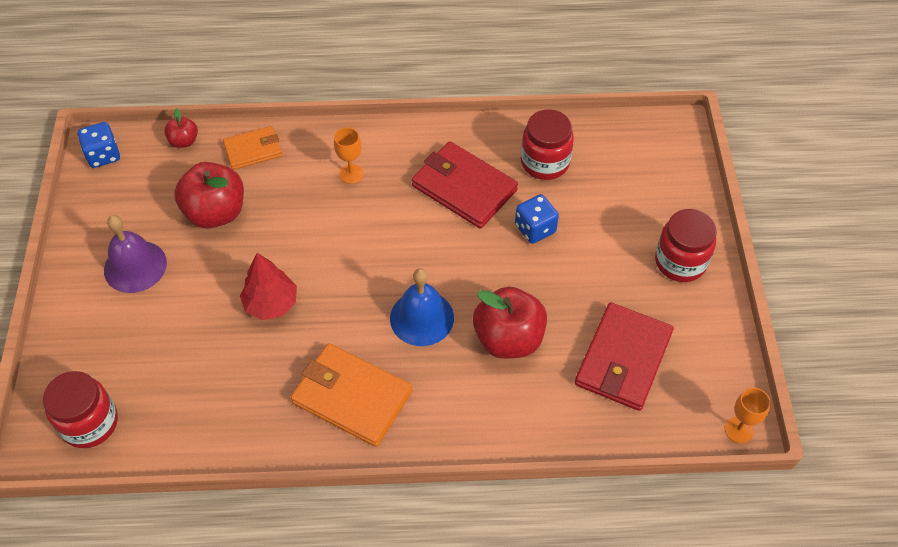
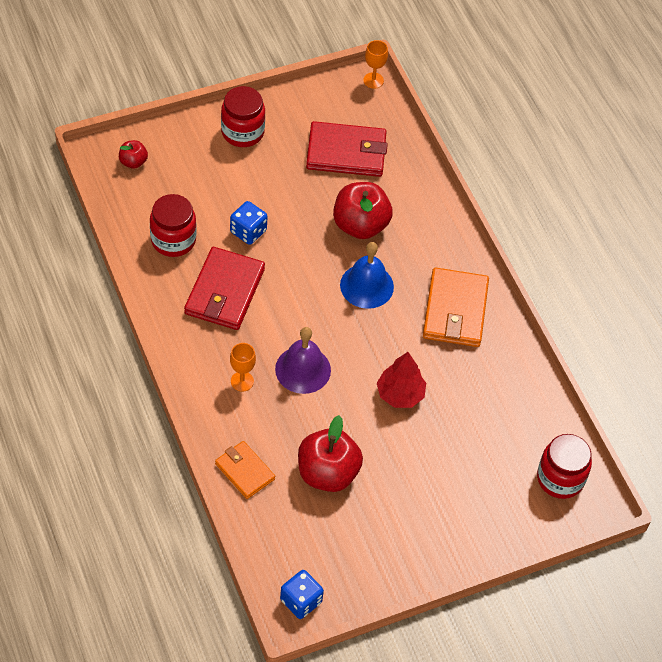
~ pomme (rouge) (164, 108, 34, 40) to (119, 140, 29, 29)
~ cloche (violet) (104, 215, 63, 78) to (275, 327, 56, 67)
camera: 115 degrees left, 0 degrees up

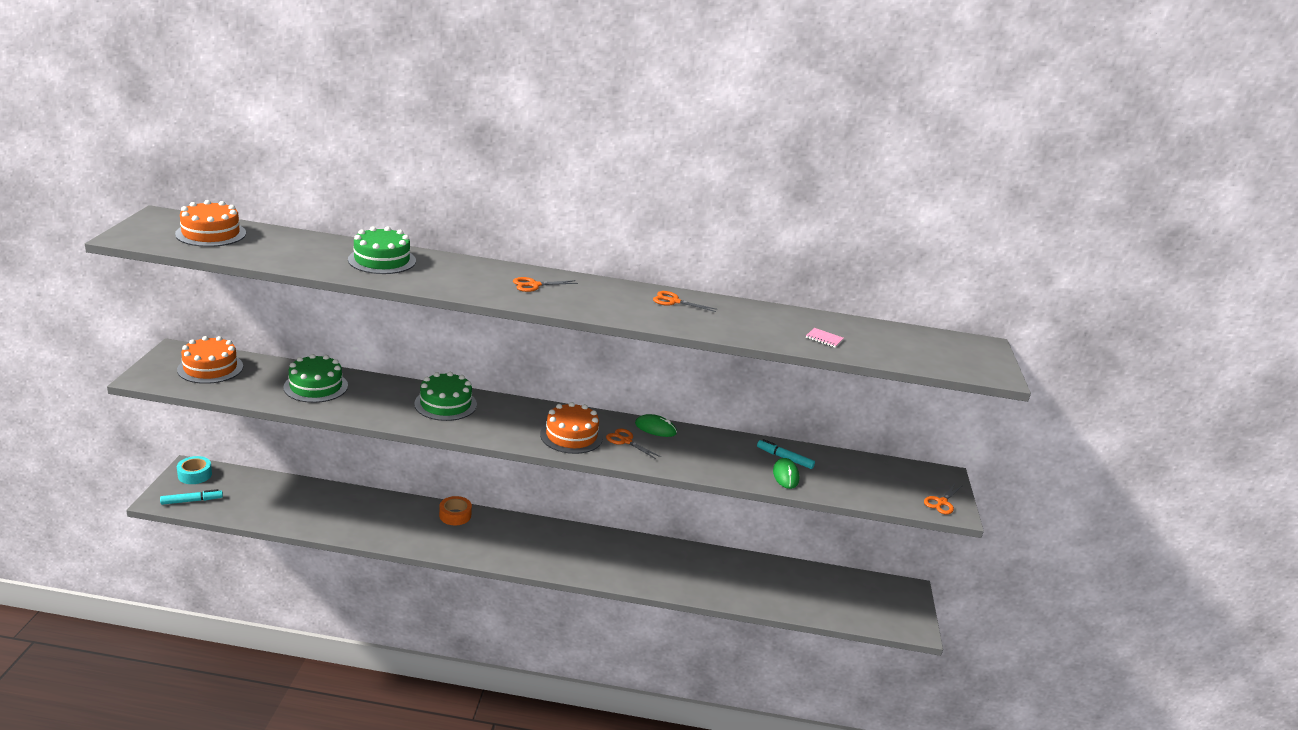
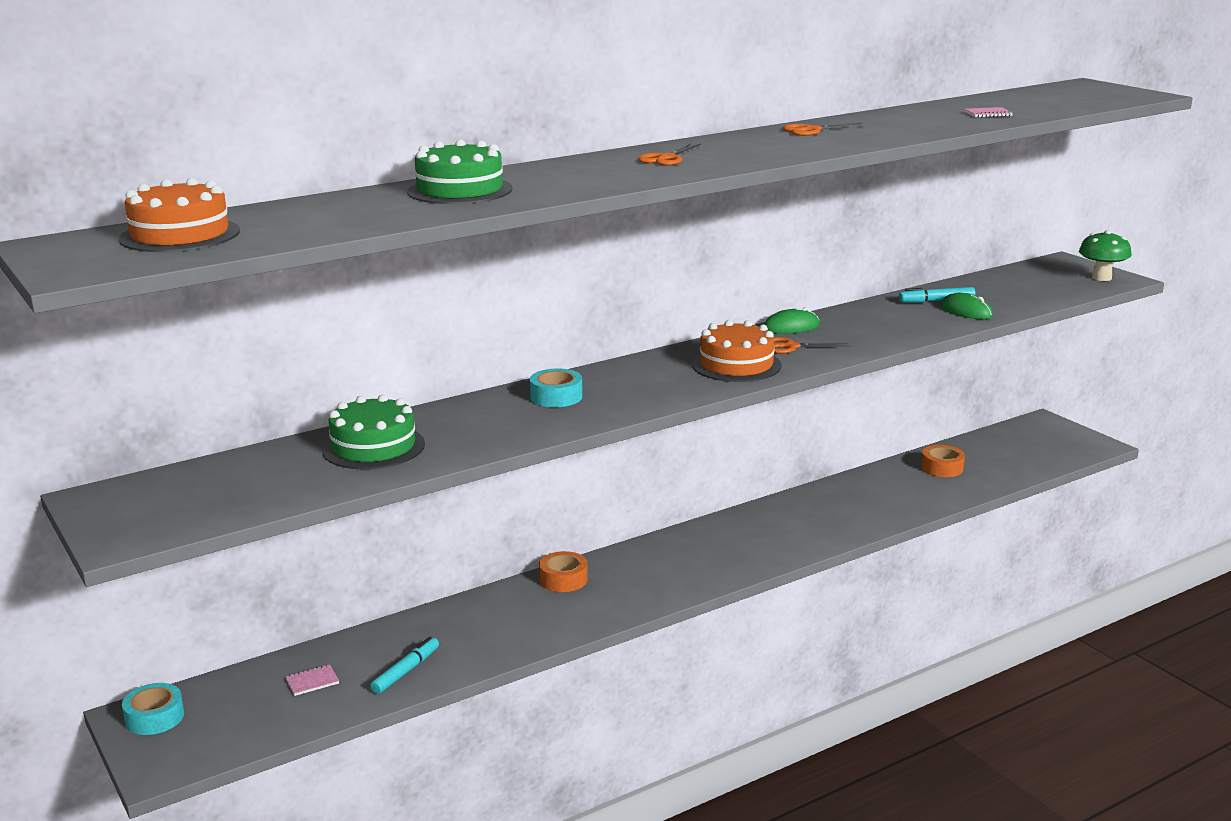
- gâteau (orange) (177, 336, 66, 48)
~ gâteau (vert) (414, 372, 63, 49) to ruban adhésif (turquoise) (530, 368, 53, 39)
~ ciseaux (orange) (924, 484, 39, 30) to champignon (vert) (1079, 230, 53, 51)
~ feutre (turquoise) (160, 489, 63, 16) to (370, 637, 69, 57)
+ ruban adhésif (orange) (921, 445, 44, 32)
+ carnet (rose) (285, 664, 54, 32)
camera: 35 degrees left, 5 degrees down

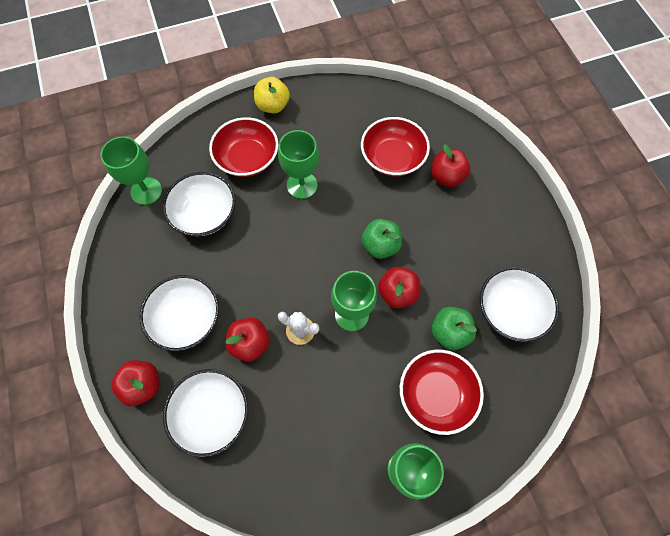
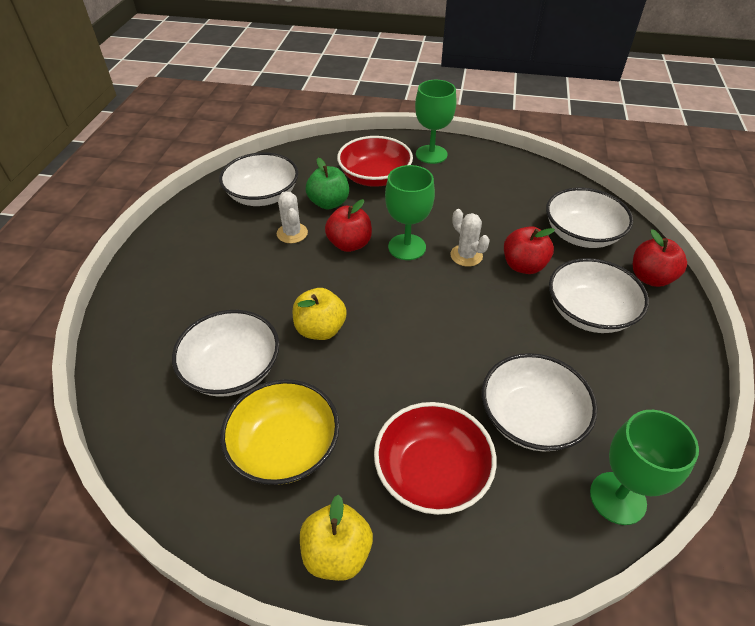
~ bol (rouge) (361, 117, 69, 59) to bol (blanc) (172, 310, 107, 87)
- verre à pied (vert) (278, 130, 41, 69)
- pomme (rouge) (431, 144, 39, 43)
- pomme (vert) (361, 219, 41, 40)
+ cactus (blanc) (277, 192, 31, 51)
+ pomme (jaune) (293, 288, 54, 52)
+ bol (jaune) (220, 379, 120, 106)
camera: 150 degrees left, 20 degrees down

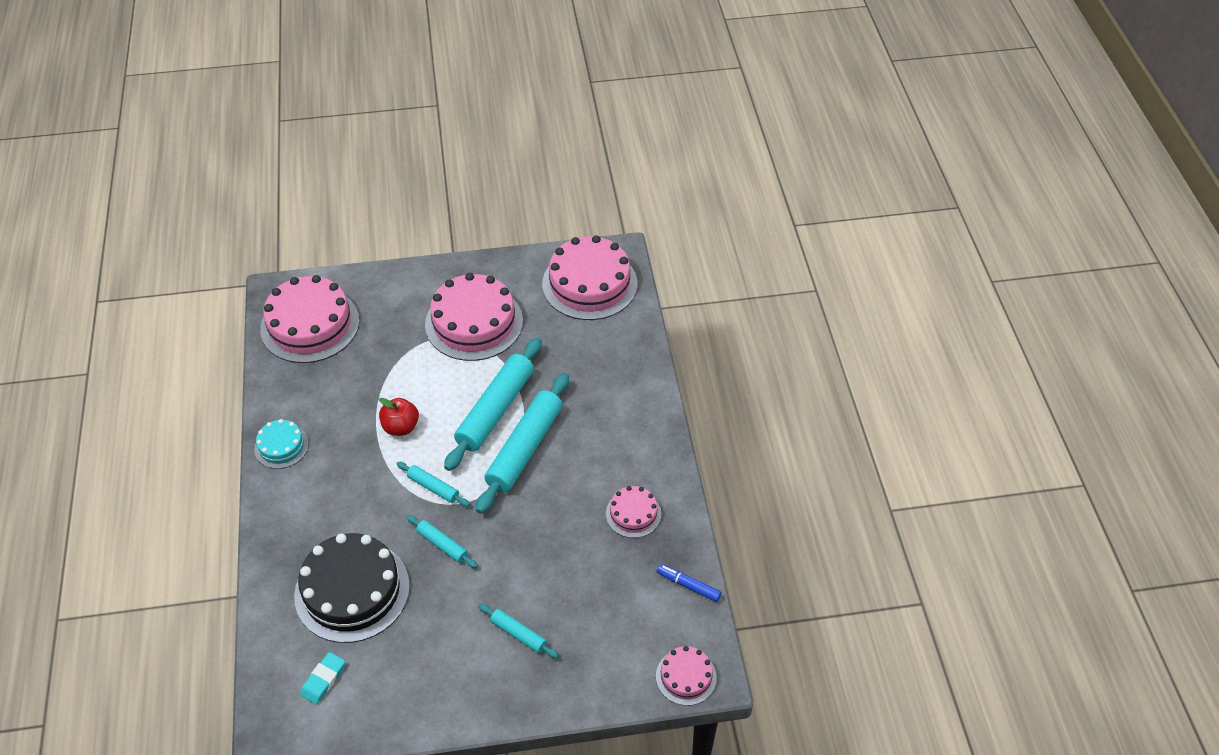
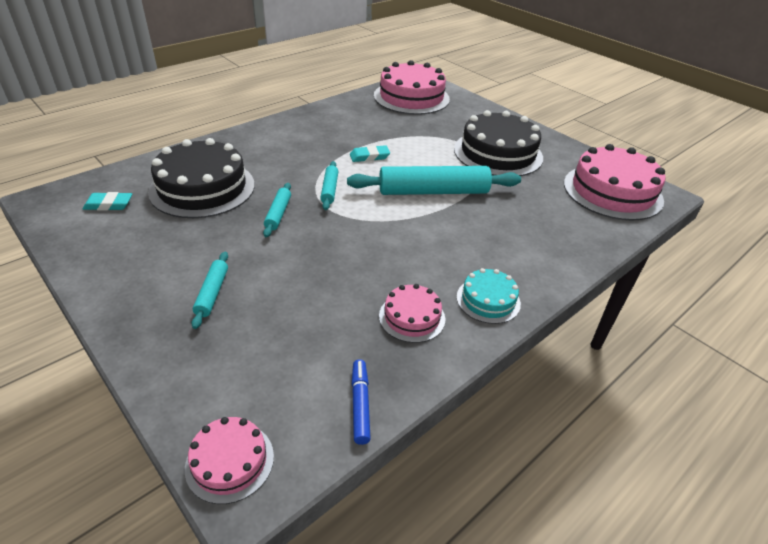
~ gâteau (rose) (425, 273, 98, 88) to gâteau (noir) (454, 110, 89, 66)
- rouleau à pâtisserie (turquoise) (476, 373, 93, 141)
~ pomme (rouge) (379, 398, 40, 38) to gomme (turquoise) (350, 145, 40, 17)
~ gâteau (turquoise) (254, 419, 55, 50) to (457, 268, 64, 56)
camera: 55 degrees right, 10 degrees down

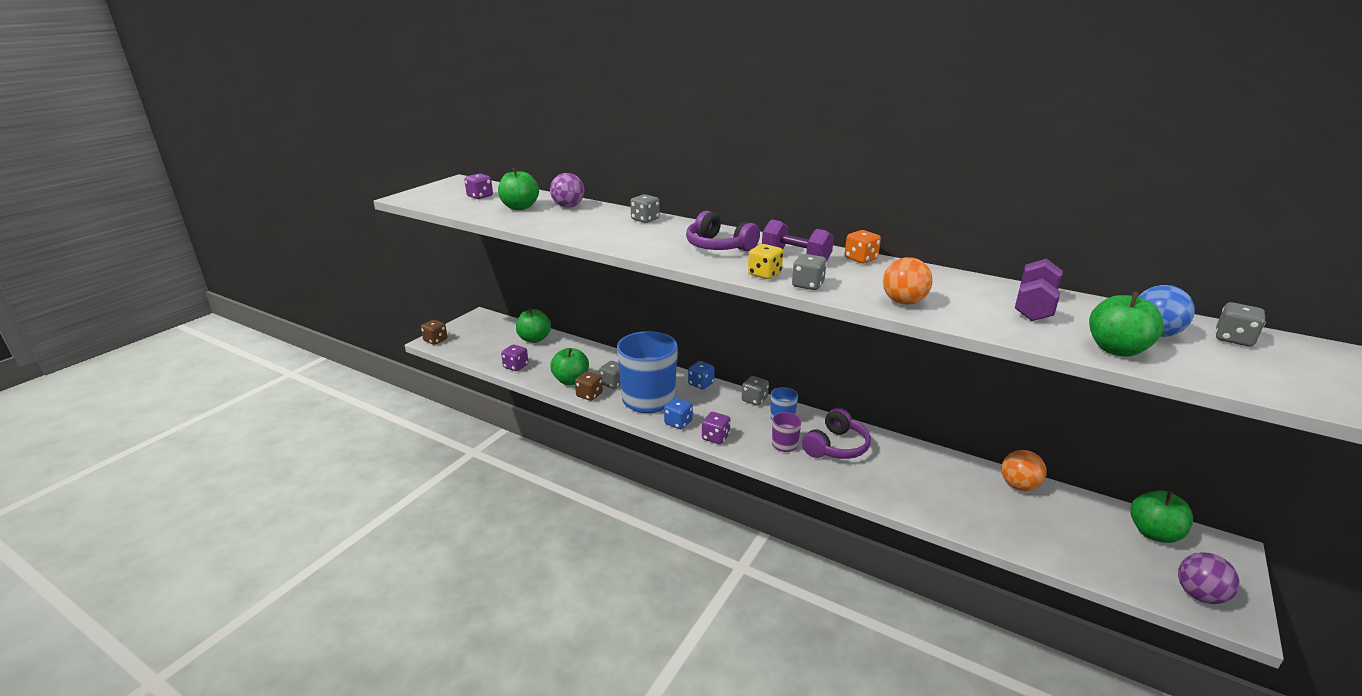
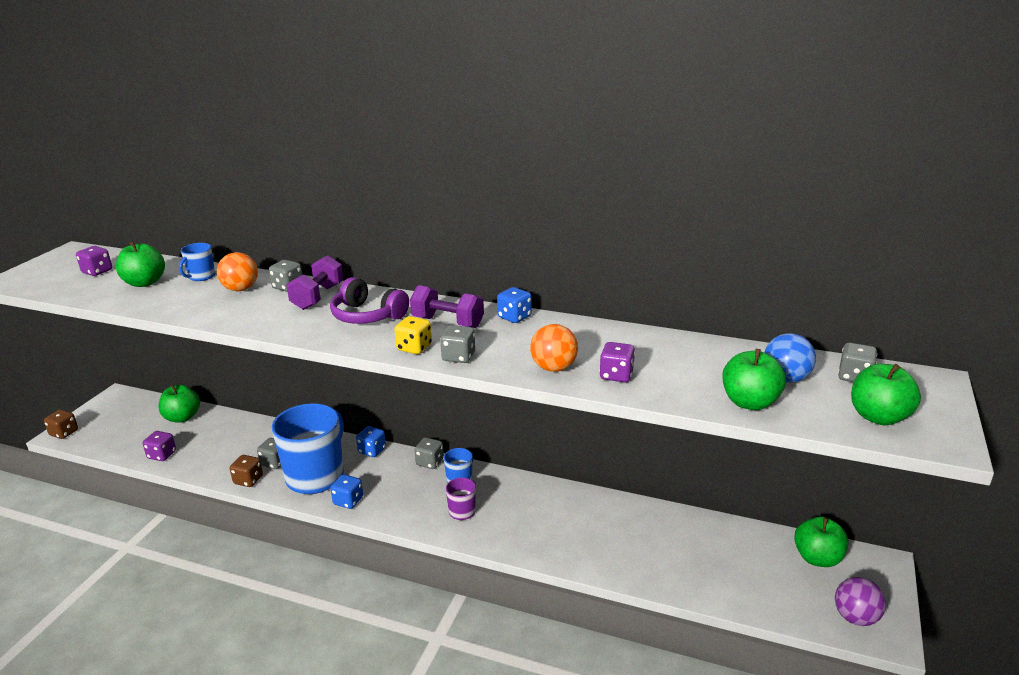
~ balle (violet) (550, 173, 34, 35) to tasse (bleu) (179, 243, 36, 38)
~ dé (orange) (845, 230, 36, 33) to dé (bleu) (497, 287, 35, 36)
~ haltère (violet) (1015, 259, 48, 62) to (286, 255, 58, 55)
~ pomme (vert) (550, 348, 39, 37) to (851, 364, 70, 61)
- casque audio (violet) (802, 408, 69, 51)
~ dé (violet) (702, 412, 28, 32) to (599, 342, 36, 40)
~ balle (orange) (1001, 450, 46, 41) to (217, 252, 41, 39)
camera: 10 degrees left, 0 degrees up

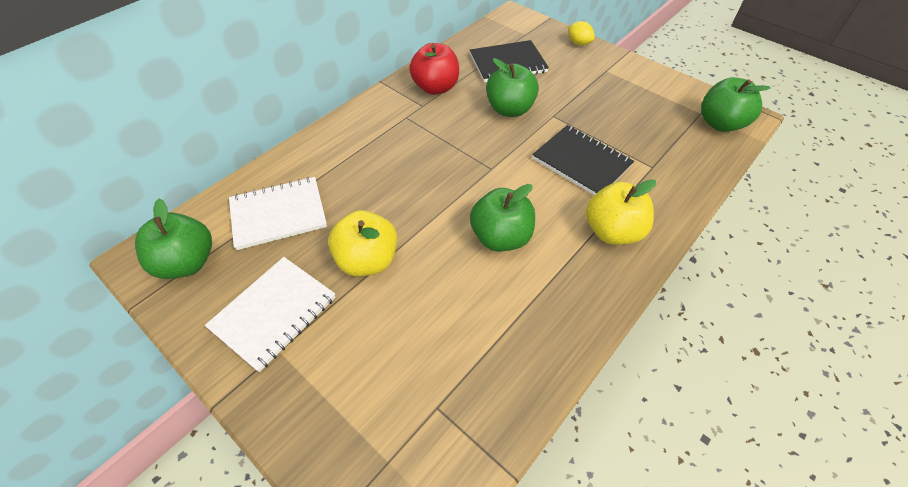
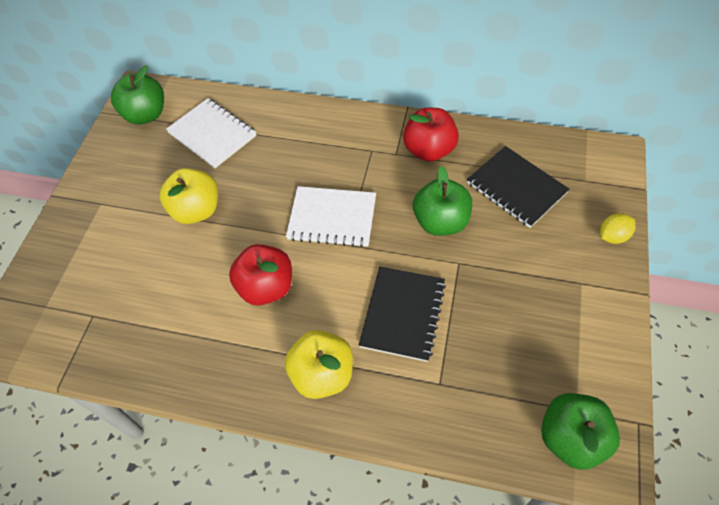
~ citron (jaune) (568, 21, 27, 25) = (600, 213, 36, 31) 45 degrees clockwise
~ pomme (vert) (470, 184, 65, 67) to pomme (rouge) (229, 244, 63, 62)
~ carnet (blanc) (205, 257, 130, 115) to (286, 186, 90, 62)
camera: 65 degrees right, 5 degrees up

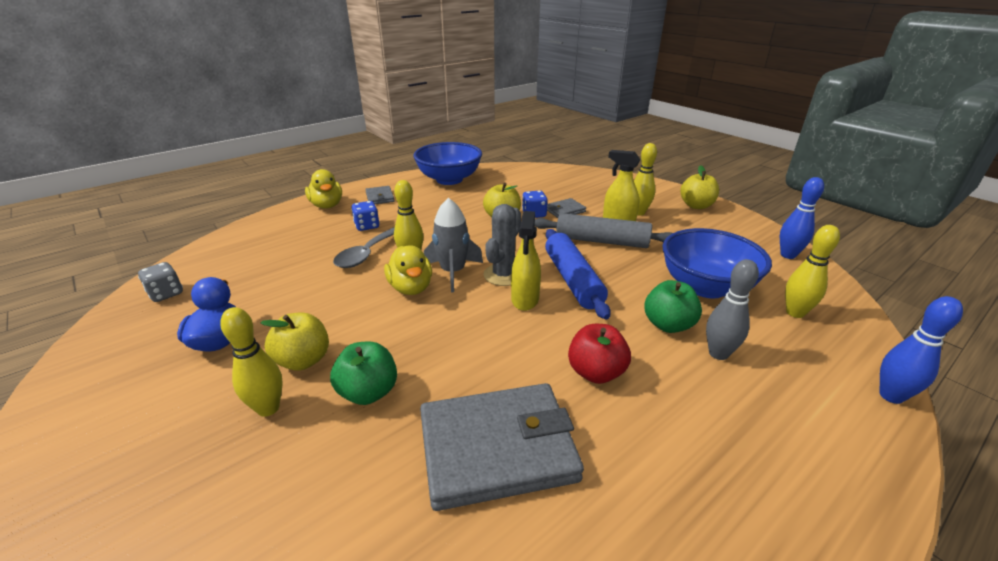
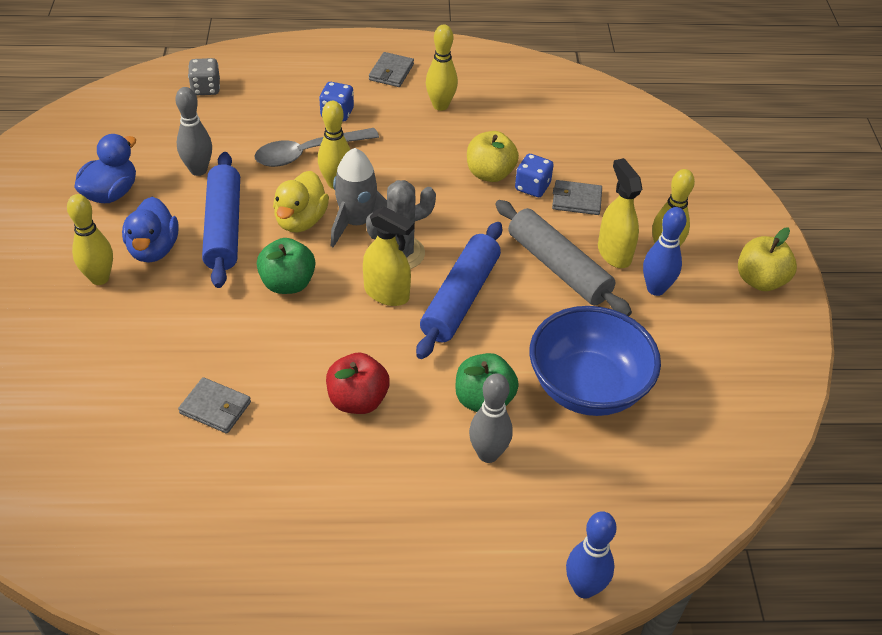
- bol (bleu) (413, 142, 69, 43)
- canard (jaune) (305, 169, 37, 40)
~ quille (bleu) (780, 177, 44, 82) to (643, 207, 43, 89)
~ vaporisateur (jaune) (511, 211, 30, 100) = (363, 206, 52, 100) 105 degrees counterclockwise
~ quille (jaune) (785, 225, 55, 93) to (426, 24, 32, 87)
~ dé (gris) (138, 262, 45, 40) to (188, 58, 32, 37)
~ pomme (jaune) (261, 312, 68, 59) to canard (bleu) (122, 197, 57, 66)
~ pomme (vert) (330, 342, 67, 63) to (257, 238, 58, 56)
~ portefeuille (gris) (420, 383, 164, 128) = (178, 377, 73, 56) x0.45
+ quille (gris) (176, 87, 36, 89)
+ rouleau à pâtisserie (bleu) (202, 152, 38, 136)
camera: 35 degrees right, 15 degrees up

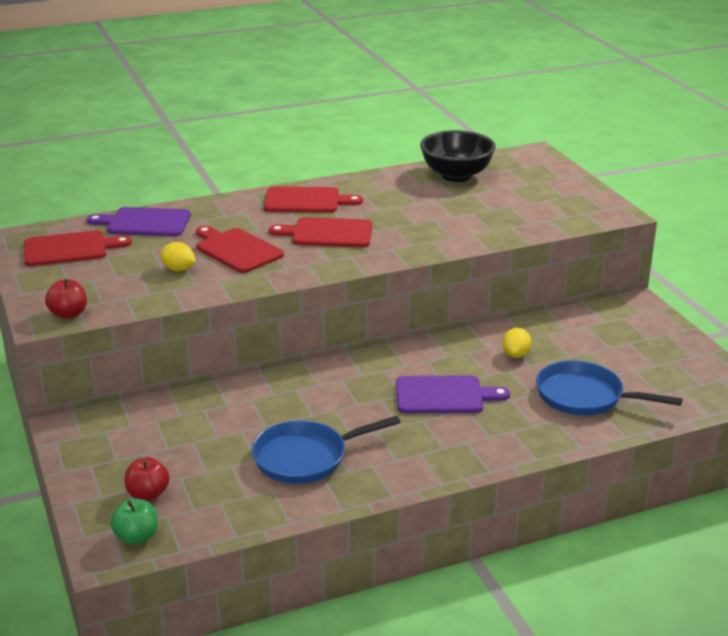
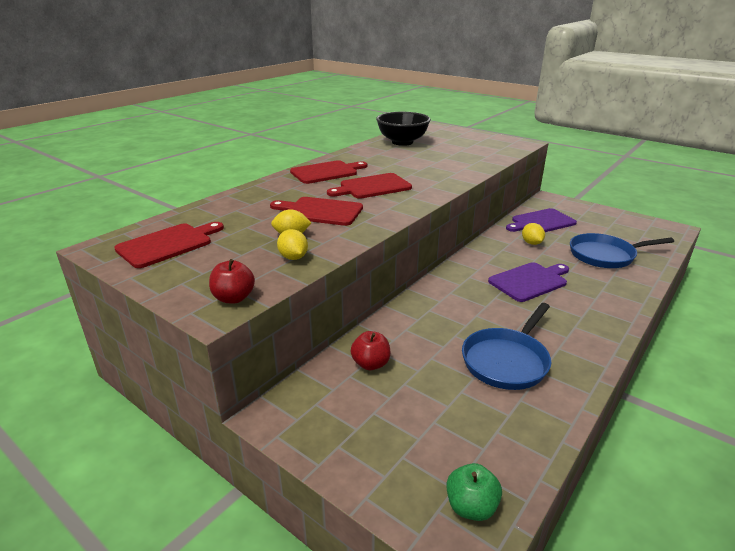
~ planche à découper (violet) (87, 207, 104, 29) to (506, 208, 71, 24)
~ pomme (rouge) (125, 457, 45, 44) to (351, 331, 40, 39)
+ citron (jaune) (277, 229, 31, 31)
camera: 30 degrees left, 0 degrees up

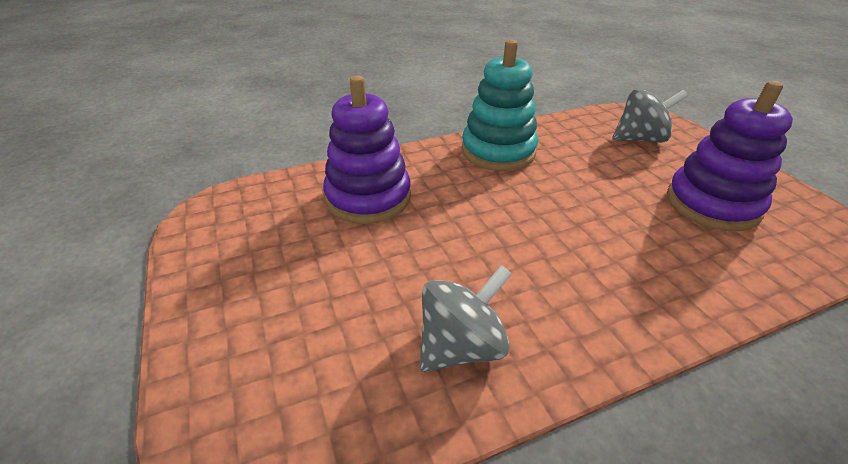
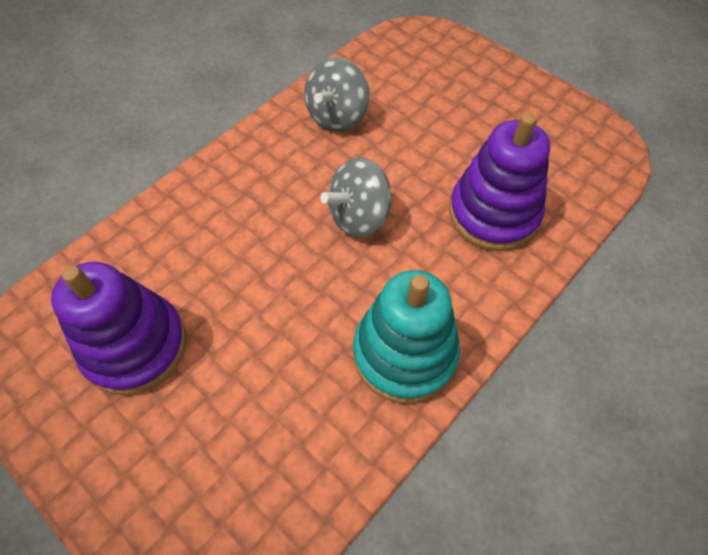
~ toupie (gris) (612, 89, 76, 54) to (320, 157, 72, 81)
camera: 155 degrees right, 20 degrees up

